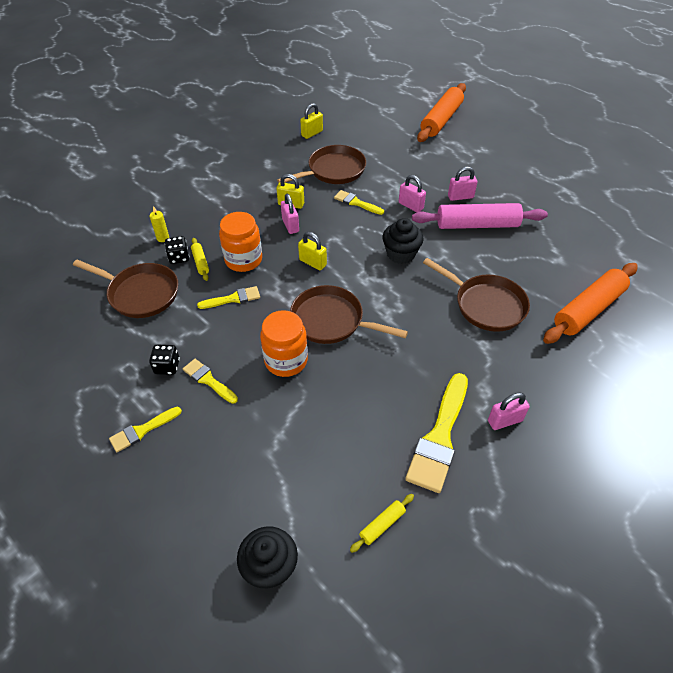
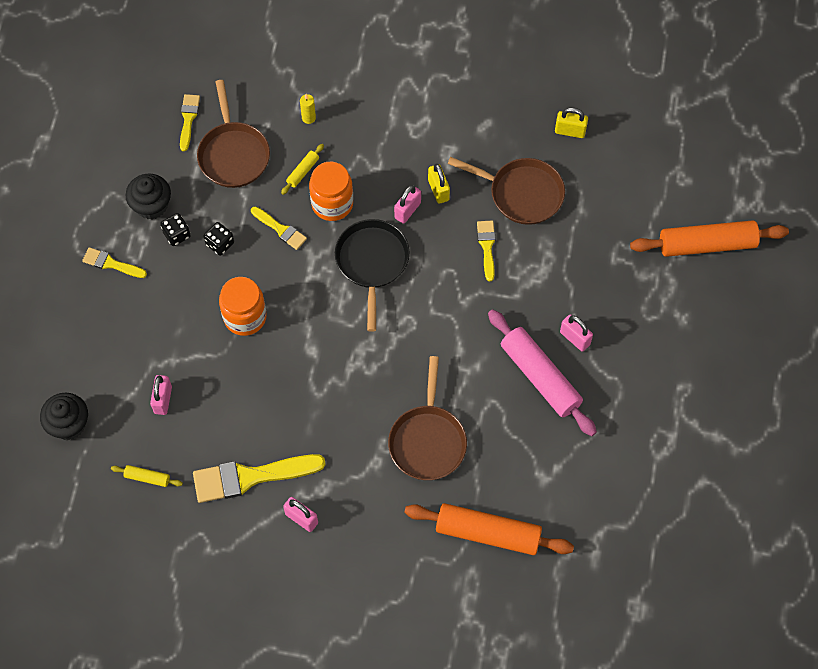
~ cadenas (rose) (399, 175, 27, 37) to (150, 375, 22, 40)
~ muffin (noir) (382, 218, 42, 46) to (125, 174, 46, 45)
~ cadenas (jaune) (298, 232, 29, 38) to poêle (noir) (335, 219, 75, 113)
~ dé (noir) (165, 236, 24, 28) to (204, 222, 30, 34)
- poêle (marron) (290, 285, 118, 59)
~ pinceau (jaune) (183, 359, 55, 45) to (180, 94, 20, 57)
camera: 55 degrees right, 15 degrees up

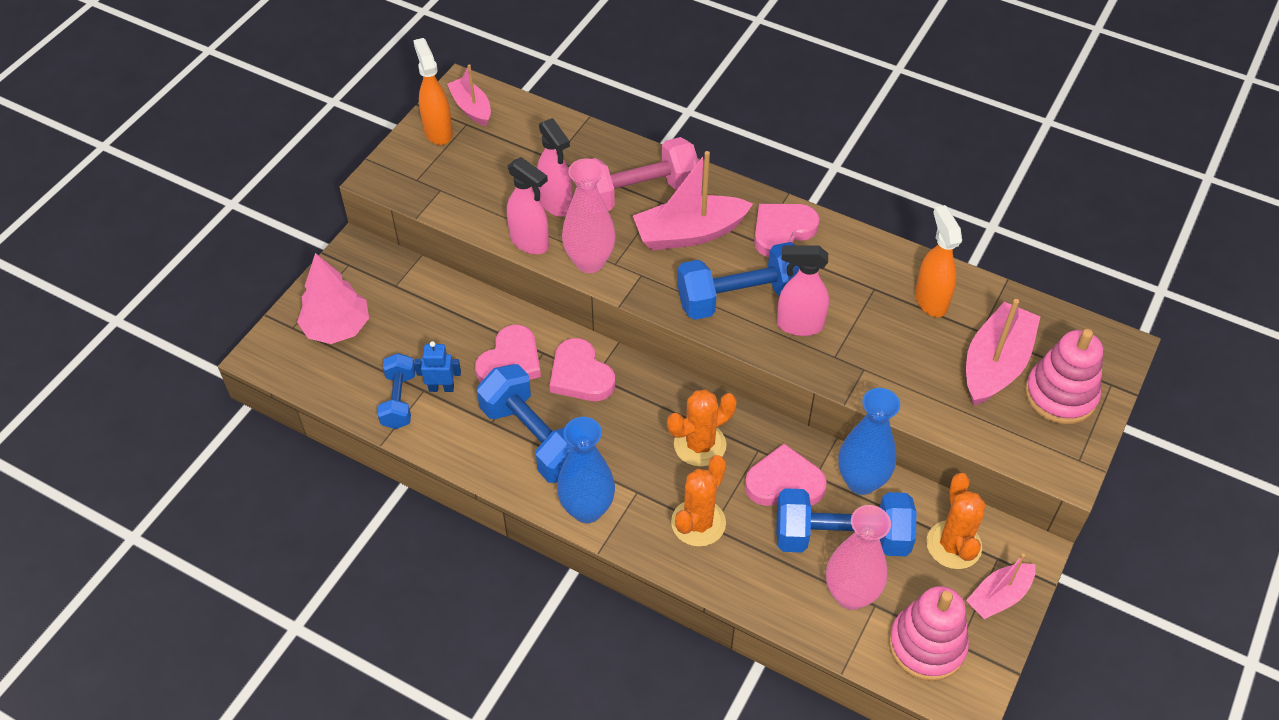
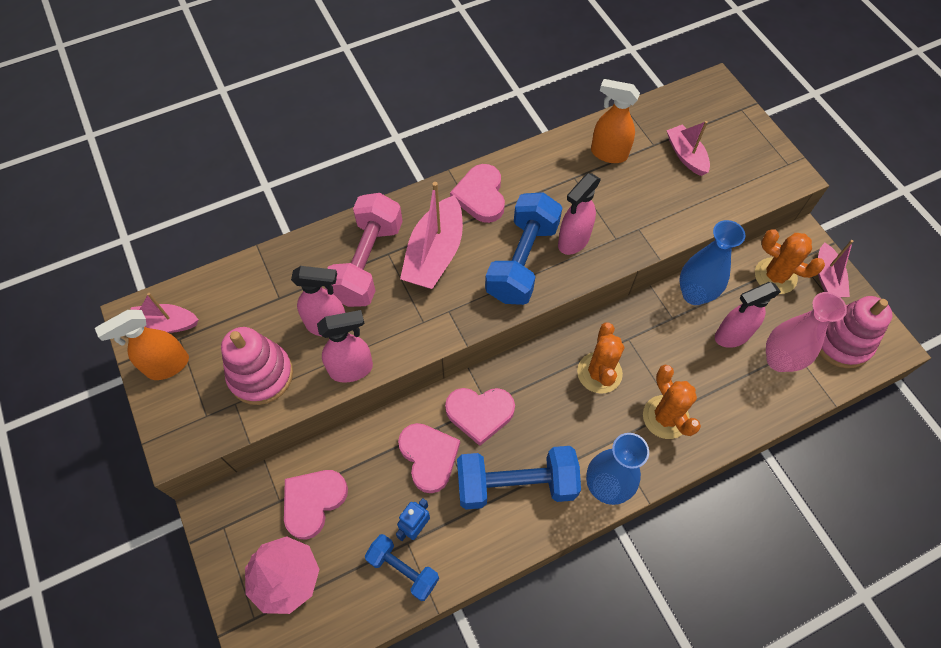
~ vaporisateur (orange) (413, 38, 40, 107) = (95, 310, 94, 70) 45 degrees counterclockwise
- vase (rose) (562, 158, 54, 115)
~ bateau (rose) (966, 299, 74, 107) = (667, 121, 43, 55) x0.61
~ jouet à empiler (rose) (1025, 329, 78, 95) to (221, 327, 72, 78)
~ cœur (rose) (745, 444, 82, 62) to (284, 470, 64, 70)
~ haltère (bleu) (776, 488, 140, 68) to vaporisateur (rose) (715, 282, 66, 66)
camera: 55 degrees left, 10 degrees up

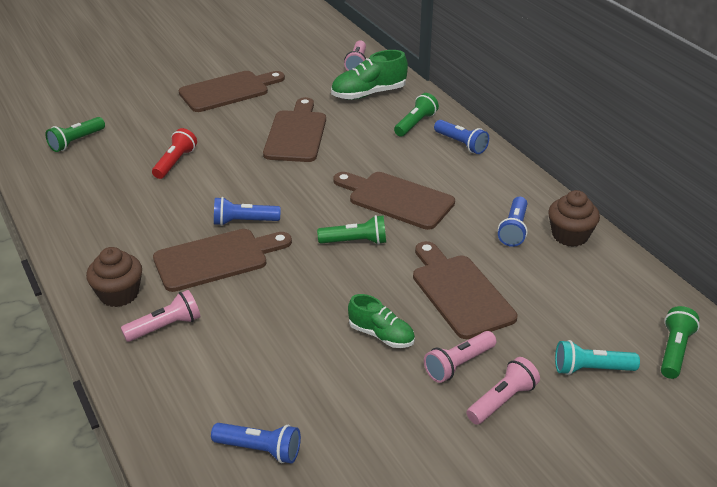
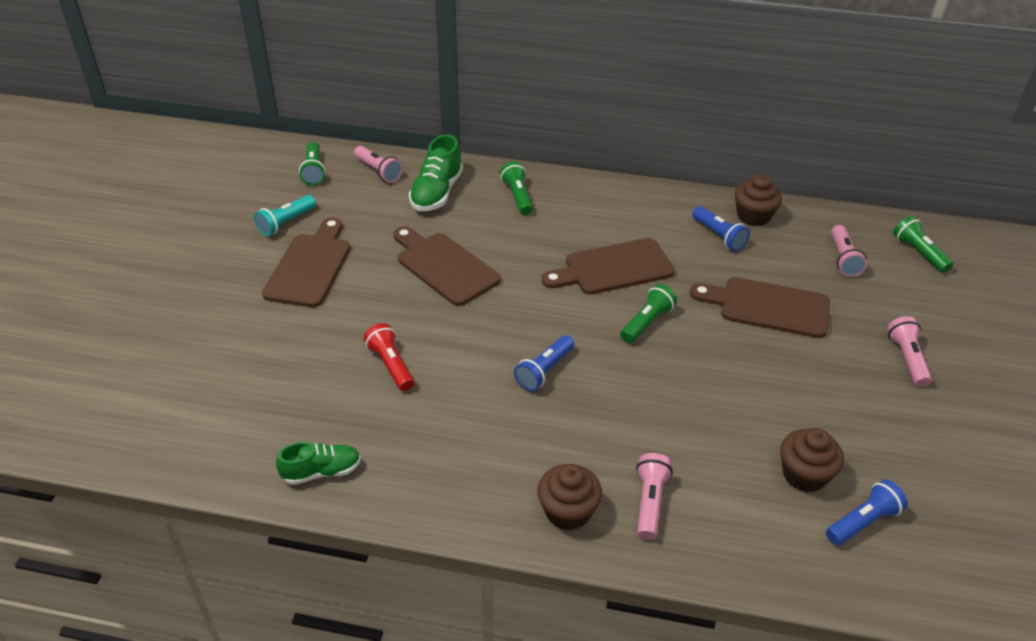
~ lampe de poche (vert) (45, 117, 60, 35) to (299, 142, 27, 43)
- lampe de poche (bleu) (434, 120, 55, 34)
- planche à découper (marron) (153, 229, 139, 63)
~ chaussure (vert) (348, 294, 67, 54) to (276, 442, 85, 43)
~ lampe de poche (rose) (424, 331, 72, 52) to (831, 225, 36, 52)
~ lampe de poche (turquoise) (555, 340, 85, 35) to (254, 195, 62, 41)
+ muffin (marron) (780, 428, 64, 64)
camera: 50 degrees left, 5 degrees up

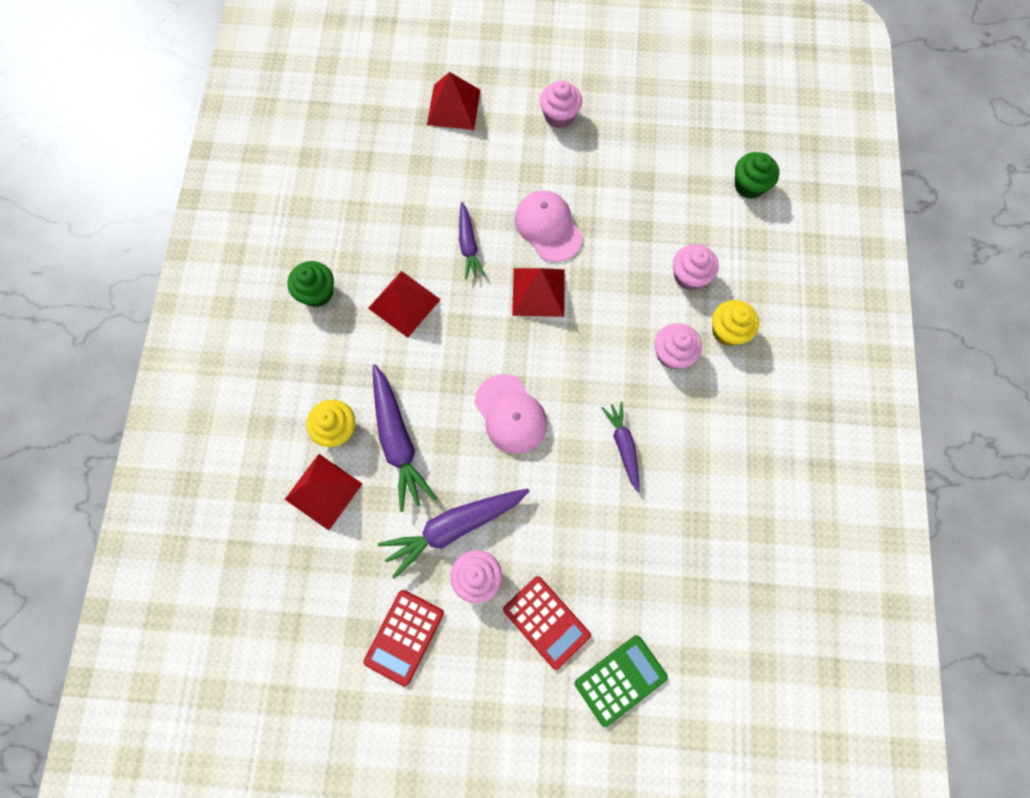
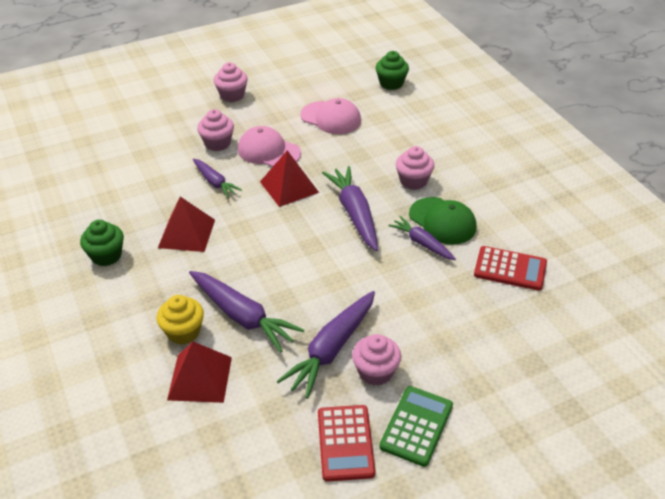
- pyramide (rouge) (427, 72, 53, 58)
~ muffin (rose) (673, 244, 46, 46) to (197, 109, 37, 42)
- muffin (jaune) (712, 300, 47, 46)
~ casquette (rose) (475, 374, 72, 80) to (300, 98, 61, 36)
~ calculatrice (rouge) (503, 576, 88, 94) to (474, 246, 73, 45)
~ calculatrice (vert) (575, 635, 93, 92) to (379, 386, 74, 81)
+ carotte (violet) (322, 166, 56, 85)
+ casquette (vert) (409, 197, 67, 48)
camera: 30 degrees left, 30 degrees down

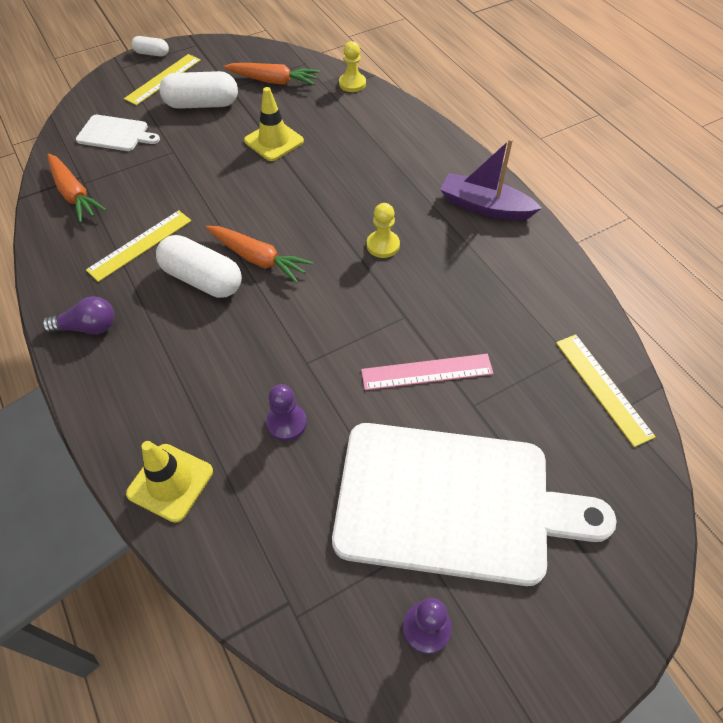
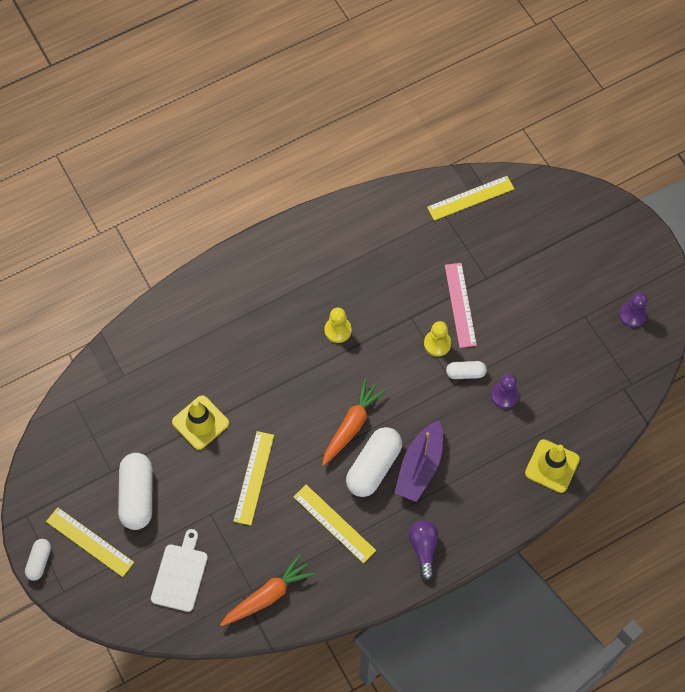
~ pion (jaune) (339, 41, 27, 51) to (424, 321, 27, 36)
- carotte (orange) (223, 63, 97, 22)
~ bateau (violet) (440, 139, 102, 81) to (395, 420, 48, 82)
- planche à découper (blanc) (332, 423, 284, 163)
+ gélule (blanc) (446, 361, 41, 18)
+ règle (jaune) (233, 431, 41, 94)
camera: 90 degrees left, 10 degrees up

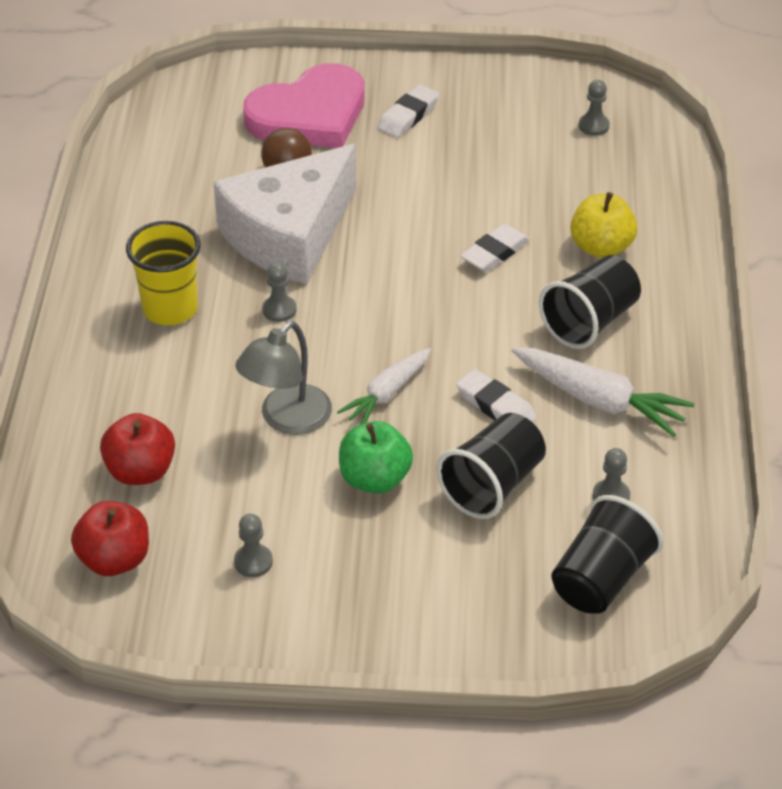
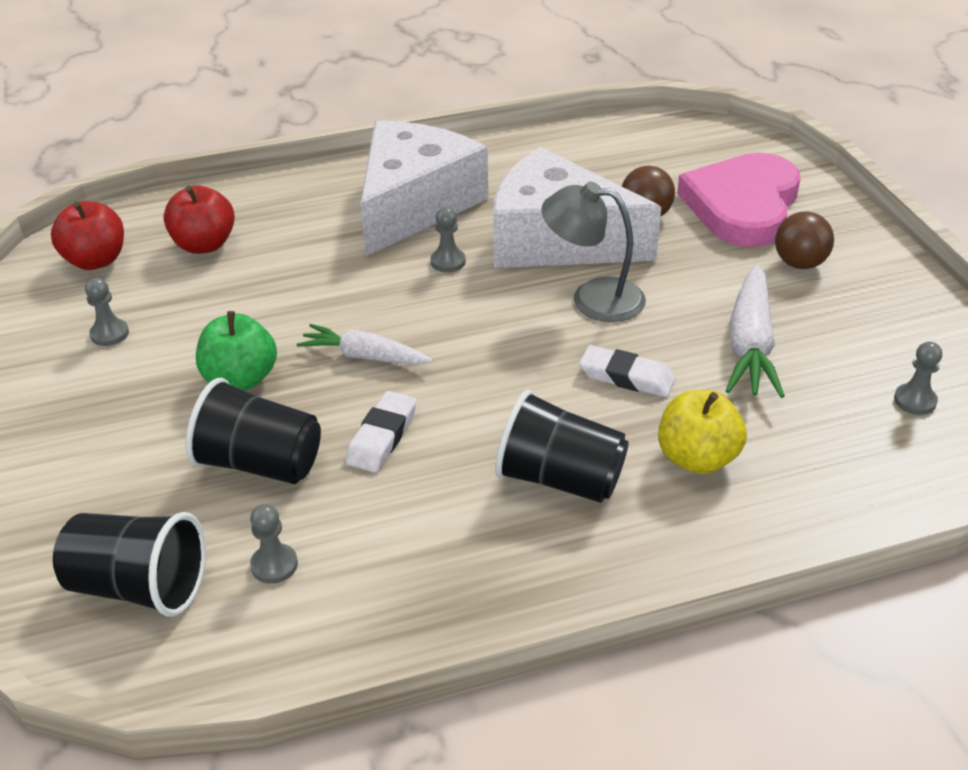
~ cœur (rose) (243, 63, 122, 85) = (677, 153, 123, 94) 75 degrees clockwise
~ gomme (blanc) (378, 85, 61, 53) to balle (marron) (775, 212, 59, 57)
~ gobelet (jaune) (126, 221, 75, 104) to fromage (blanc) (360, 121, 128, 135)
~ lampe (gris) (235, 321, 97, 114) to (541, 182, 105, 140)
~ carotte (blanc) (511, 347, 183, 90) to (725, 264, 60, 134)
camera: 70 degrees right, 5 degrees down

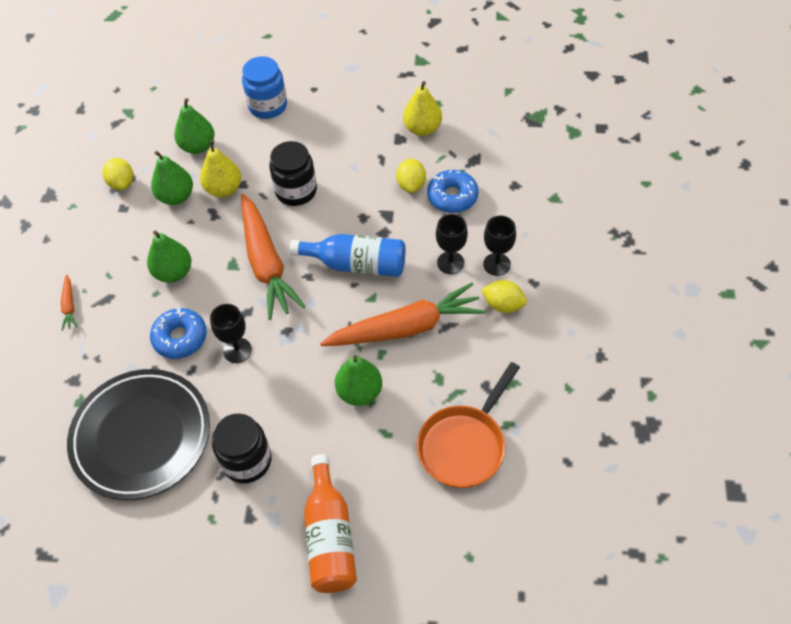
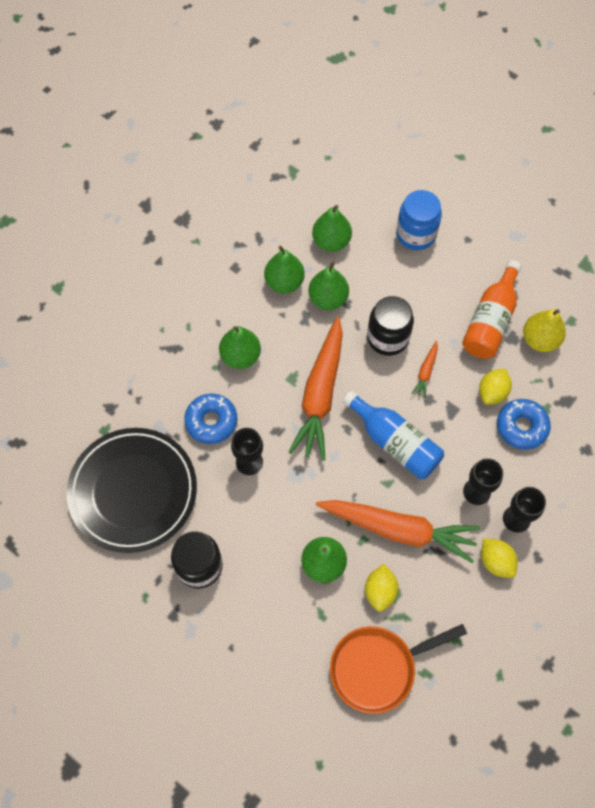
~ poire (jaune) (200, 140, 41, 57) to poire (vert) (308, 262, 41, 48)
~ citron (jaune) (103, 158, 30, 32) to (365, 564, 33, 48)
~ carotte (orange) (61, 274, 17, 57) to (411, 341, 27, 57)
~ bouteille (orange) (304, 454, 53, 139) to (462, 260, 59, 99)
camera: 30 degrees right, 10 degrees up

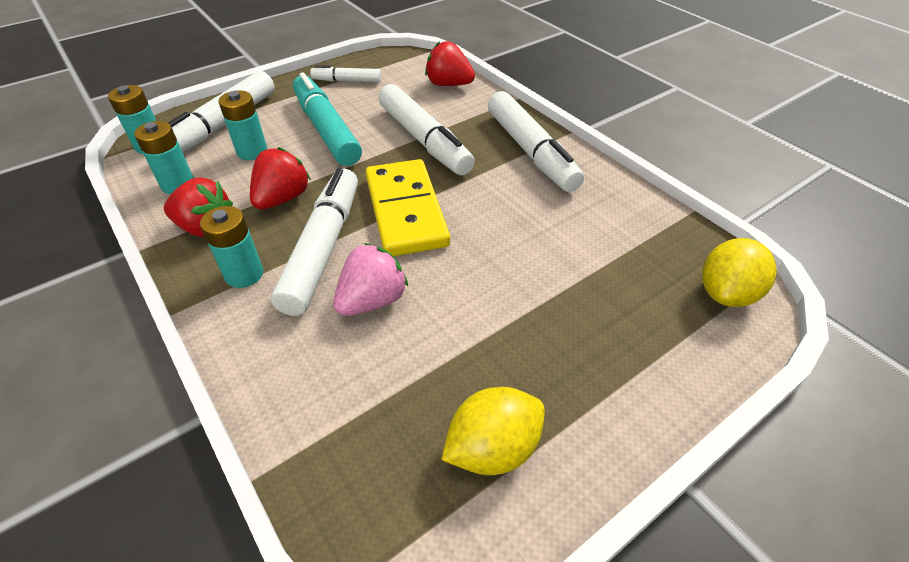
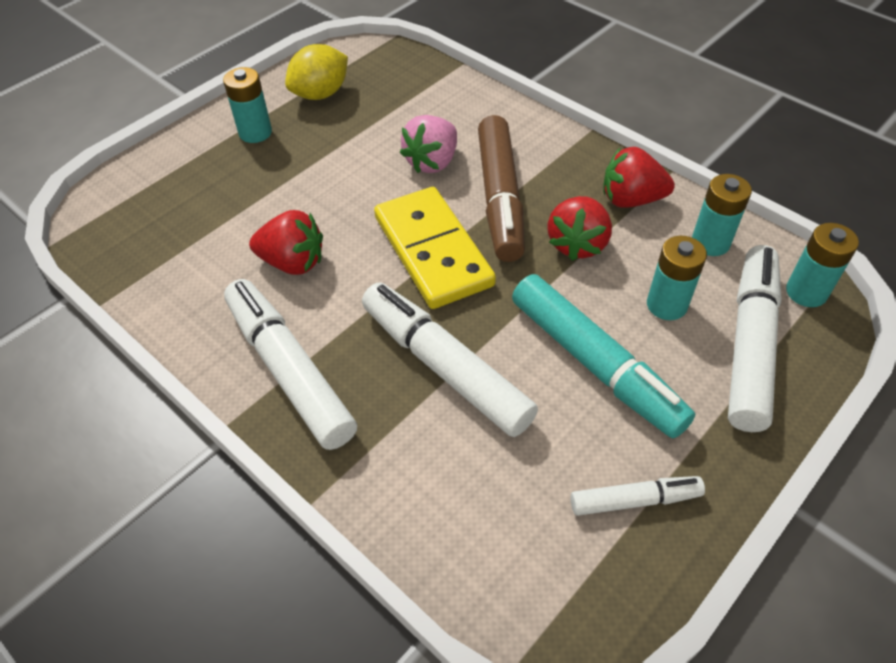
~ fraise (rouge) (425, 41, 50, 45) to (249, 210, 74, 65)
~ feutre (blanc) (271, 168, 87, 148) to feutre (marron) (478, 115, 47, 147)
~ pile (turquoise) (200, 206, 63, 82) to (223, 67, 49, 76)
- citron (jaune) (702, 238, 75, 69)
camera: 170 degrees right, 5 degrees up

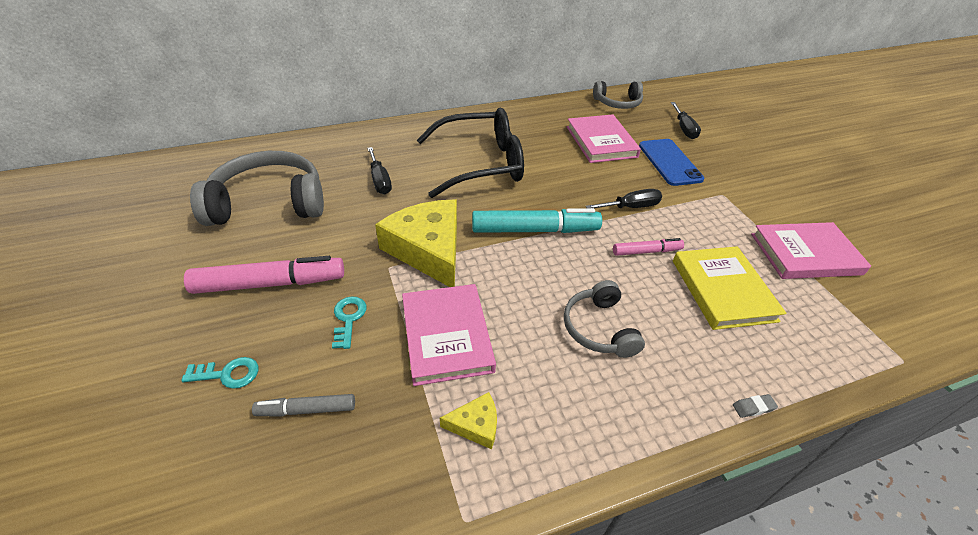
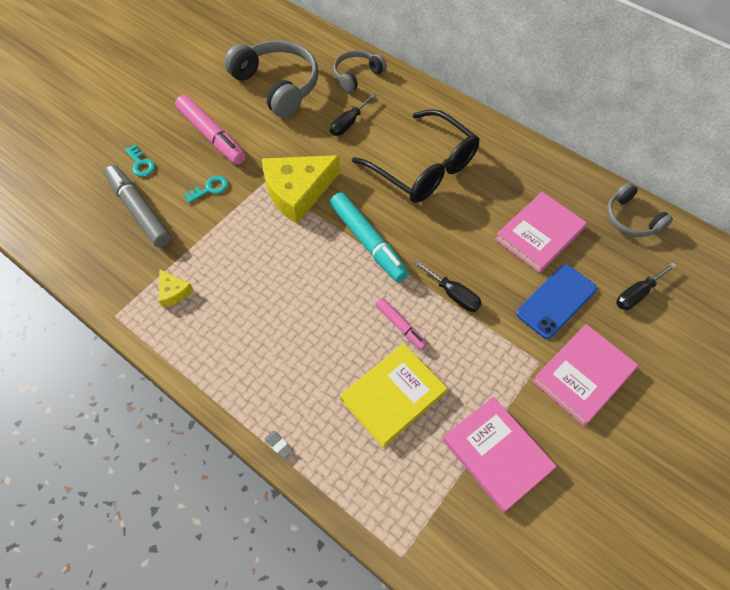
~ fromage (jaune) (375, 200, 82, 87) = (262, 155, 78, 69) 150 degrees counterclockwise
~ casque audio (gris) (564, 280, 81, 78) to (333, 50, 54, 43)
~ livre (rose) (402, 284, 94, 102) to (532, 324, 106, 102)
~ feutre (gris) (252, 394, 103, 22) = (104, 165, 67, 82) x1.85
camera: 60 degrees right, 15 degrees up

